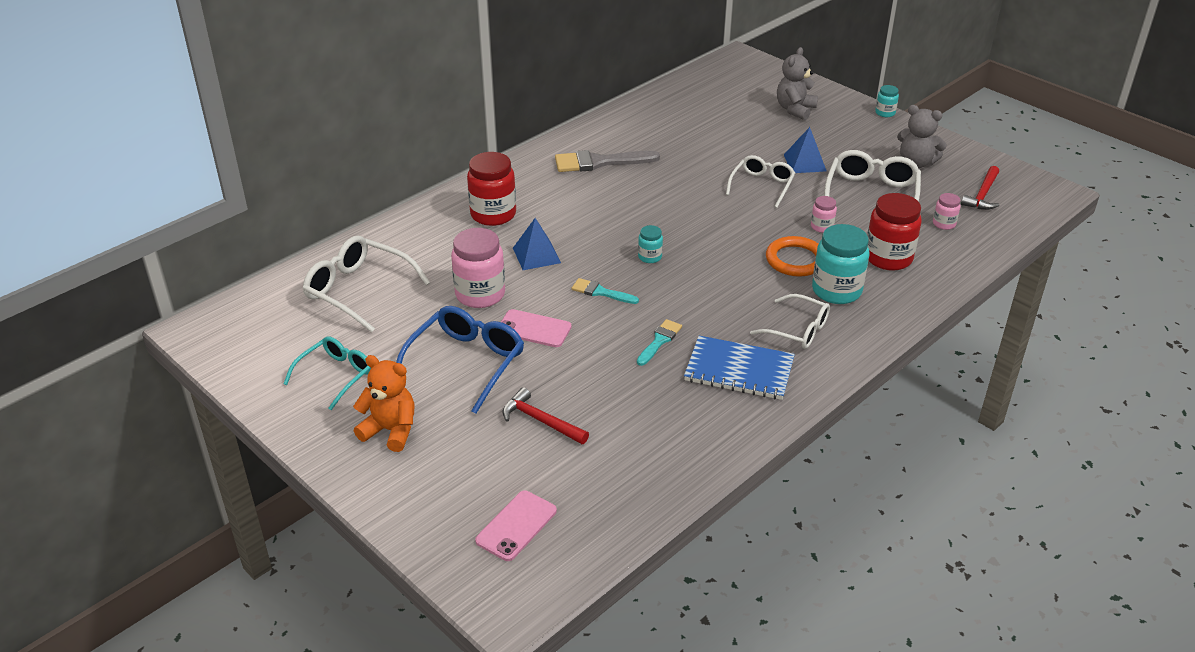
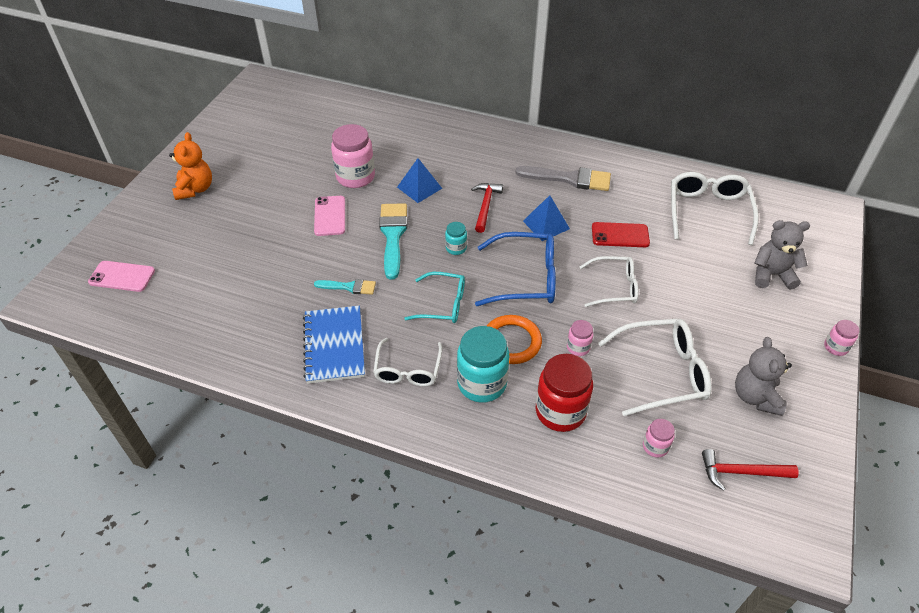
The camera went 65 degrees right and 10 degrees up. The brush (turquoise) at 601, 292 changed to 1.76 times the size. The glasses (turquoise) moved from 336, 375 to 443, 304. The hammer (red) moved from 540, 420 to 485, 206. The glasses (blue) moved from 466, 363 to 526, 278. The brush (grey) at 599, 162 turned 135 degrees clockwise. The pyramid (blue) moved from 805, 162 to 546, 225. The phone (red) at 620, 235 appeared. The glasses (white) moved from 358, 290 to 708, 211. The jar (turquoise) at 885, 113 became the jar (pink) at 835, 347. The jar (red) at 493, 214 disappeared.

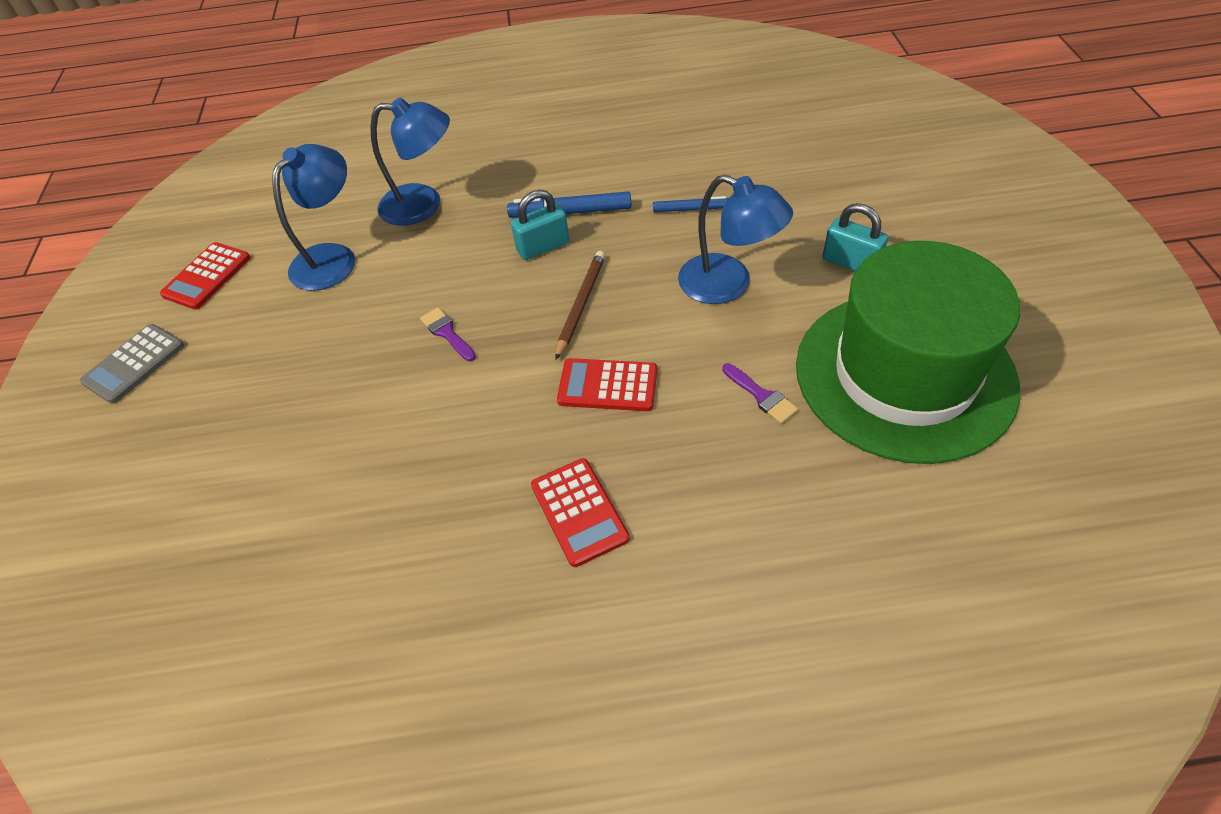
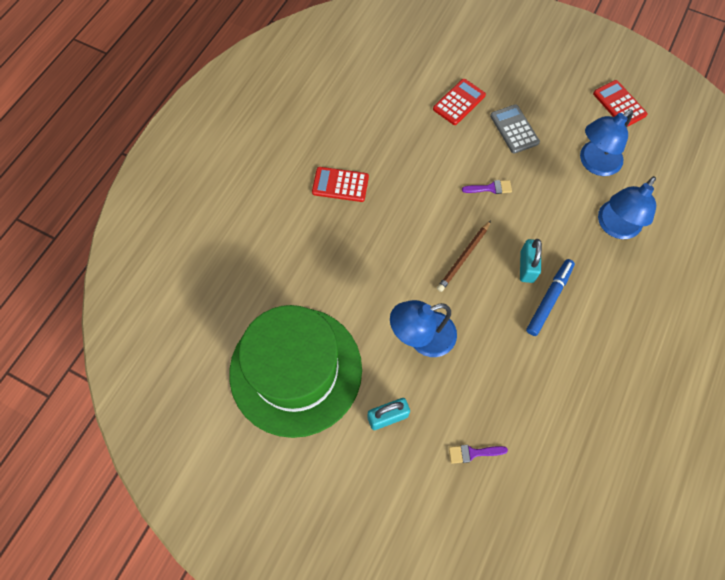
The camera went 120 degrees right and 15 degrees up. The calculator (red) moved from 607, 385 to 459, 102. The pencil (brown) at 581, 305 turned 75 degrees clockwise. The brush (purple) moved from 761, 396 to 473, 453. The calculator (grey) moved from 134, 364 to 514, 129. The lamp (blue) at 332, 258 turned 75 degrees clockwise. The marker (blue) at 691, 209 disappeared.

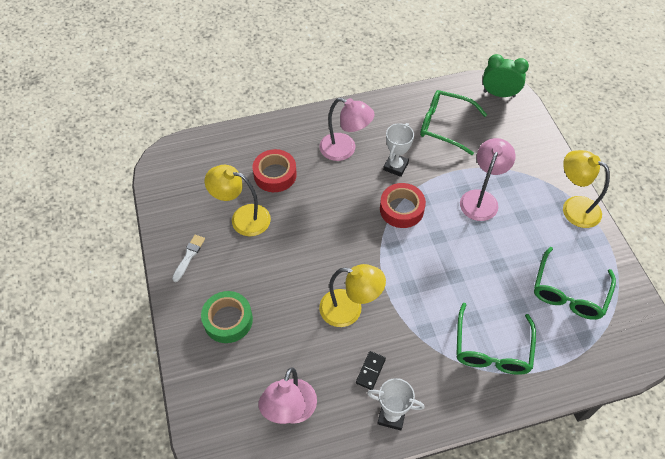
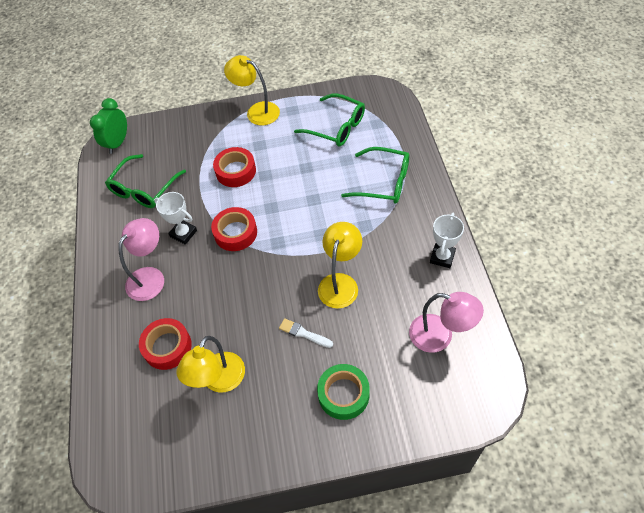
The camera went 80 degrees left and 0 degrees up. The lamp (pink) at 481, 199 was replaced by the tape (red) at 235, 171. The lamp (yellow) at 573, 207 turned 75 degrees clockwise. The brush (white) moved from 189, 256 to 303, 333. The domino (black) at 370, 371 disappeared.

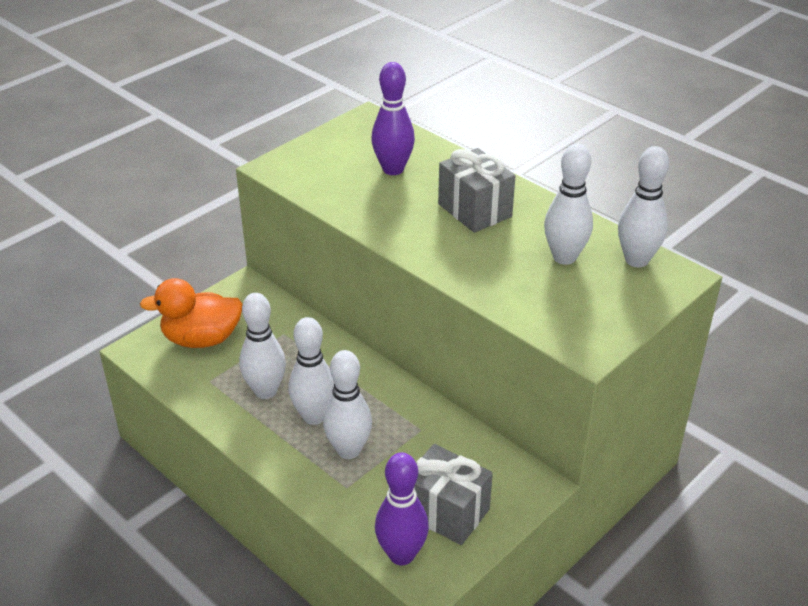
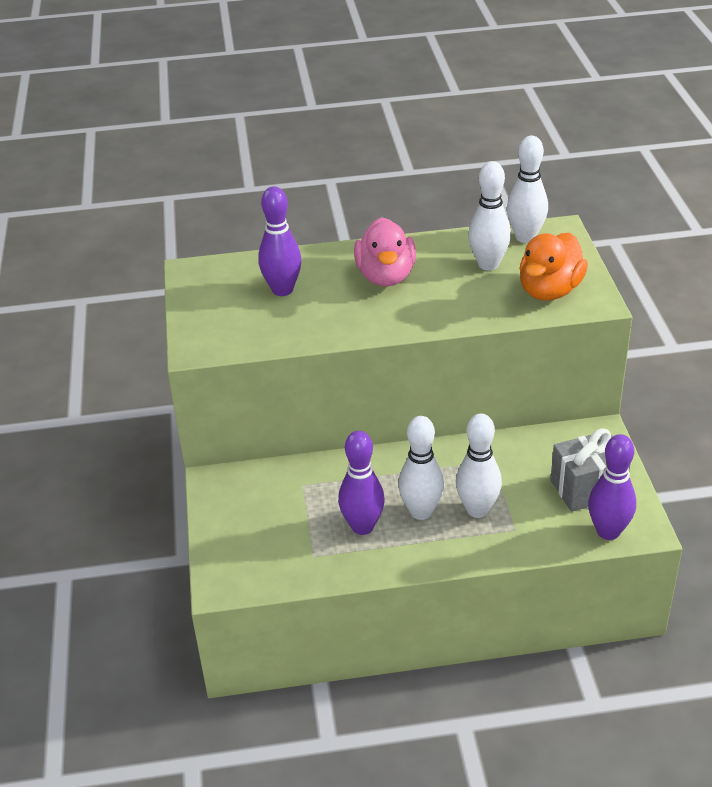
The camera went 50 degrees left and 0 degrees up. The bowling pin (white) at 265, 391 became the bowling pin (purple) at 362, 526. The gift (grey) at 475, 210 was replaced by the duck (pink) at 386, 276. The duck (orange) moved from 202, 339 to 549, 291.

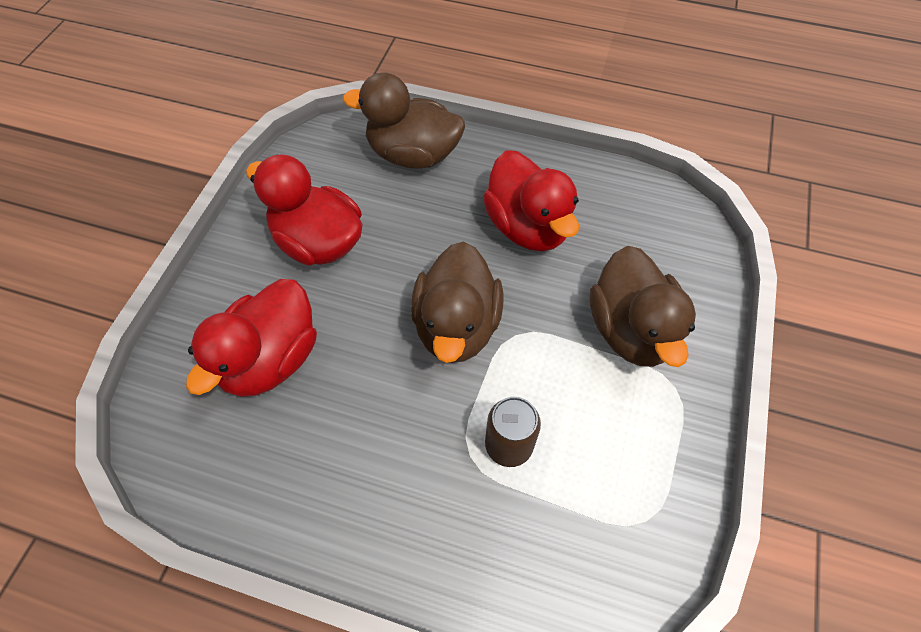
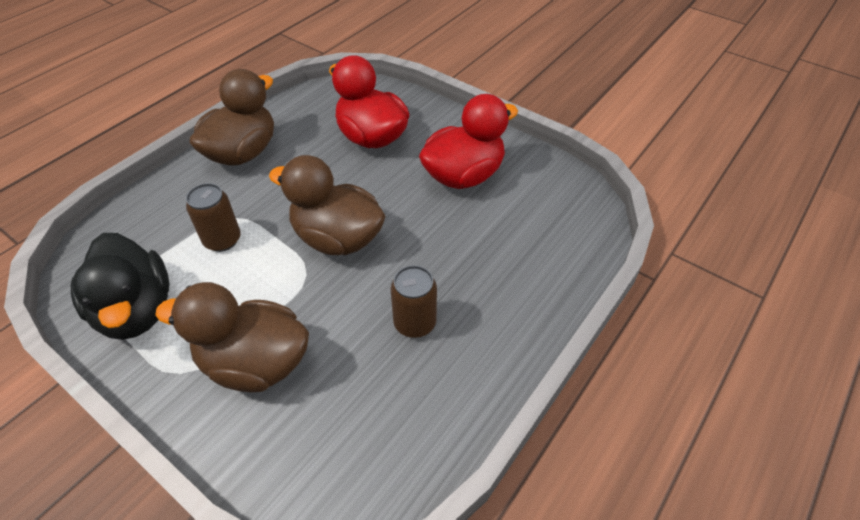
The camera went 110 degrees right and 10 degrees down. The duck (black) at 136, 310 appeared. The duck (brown) moved from 413, 155 to 243, 153. The duck (red) at 527, 227 was replaced by the can (brown) at 415, 323.

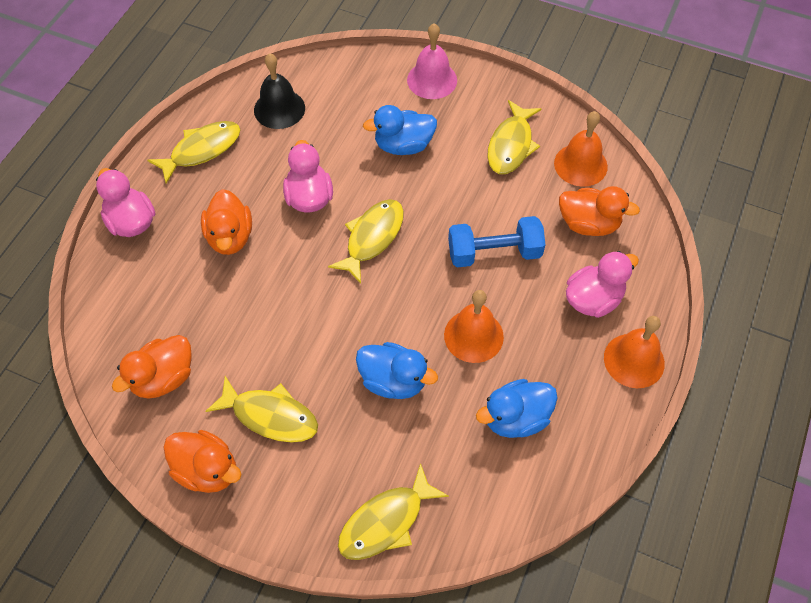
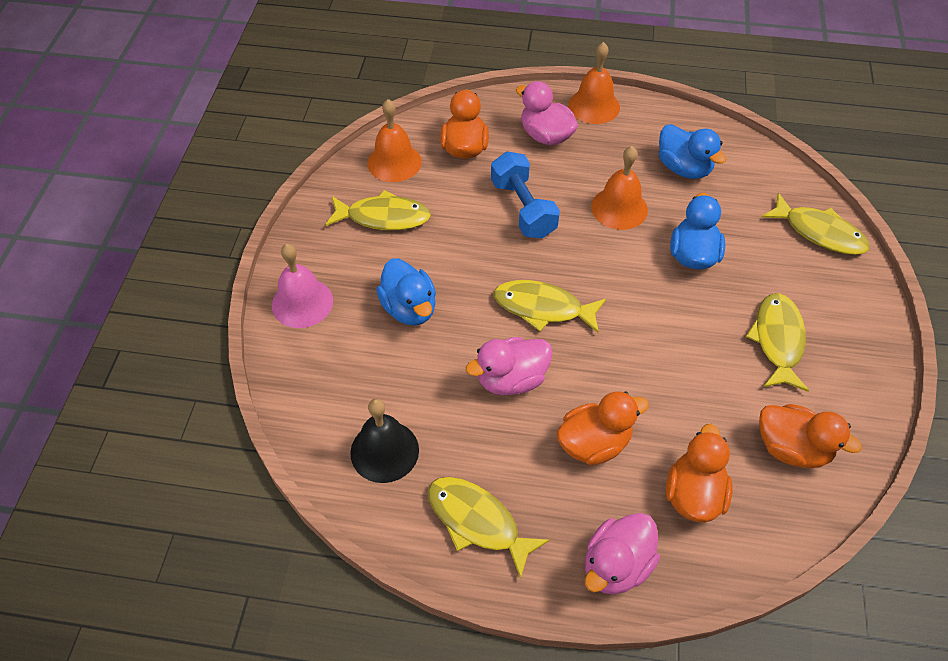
The camera went 105 degrees left and 5 degrees down. The duck (orange) moved from 207, 470 to 693, 494.

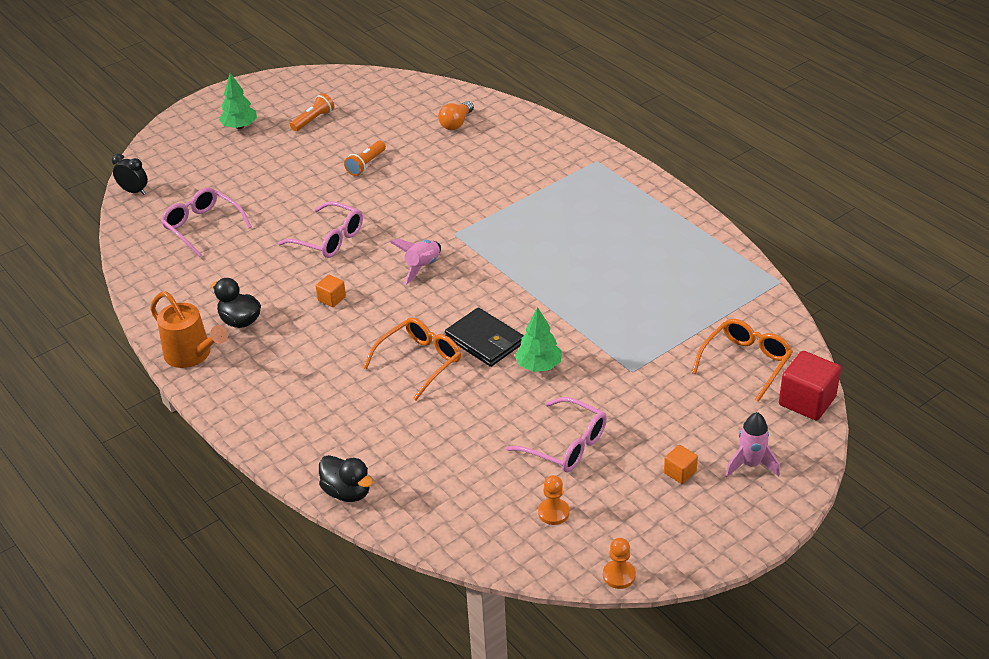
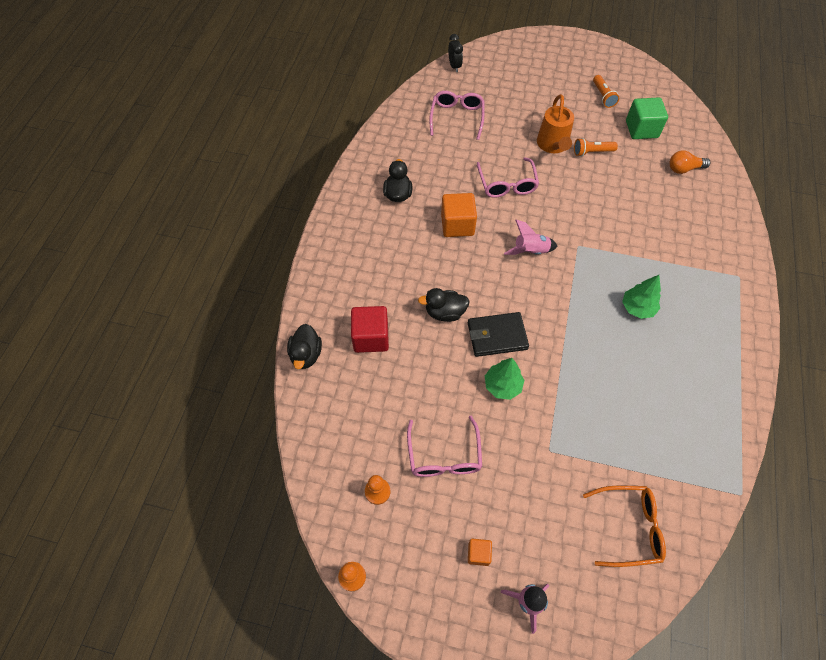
The camera went 50 degrees right and 20 degrees up. The cube (red) moved from 807, 401 to 371, 337. The glasses (orange) at 419, 362 was replaced by the duck (black) at 445, 312. The cube (orange) at 332, 299 changed to 1.90 times the size. The wallet (black) at 484, 340 turned 75 degrees clockwise. The watering can (orange) moved from 192, 355 to 553, 145. The flashlight (orange) at 313, 120 turned 75 degrees clockwise. The tree (green) moved from 240, 126 to 637, 308. The cube (green) at 641, 129 appeared.

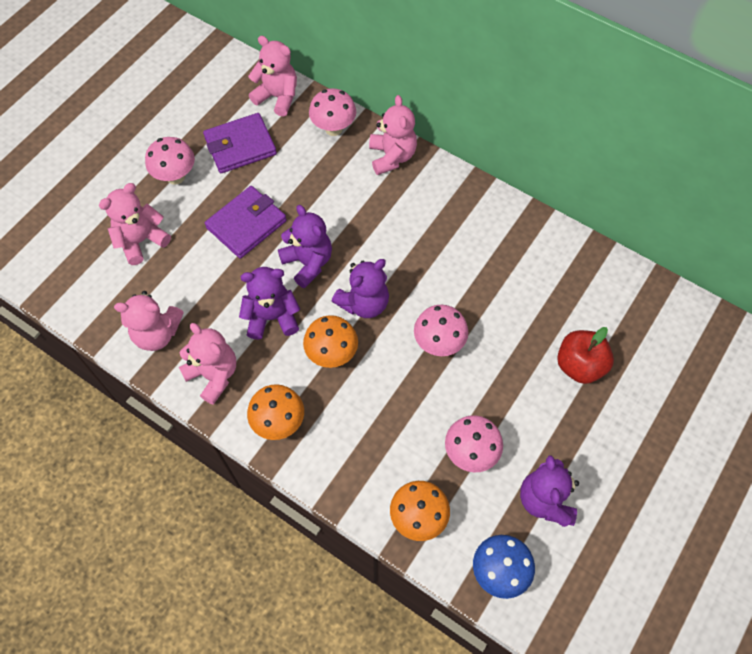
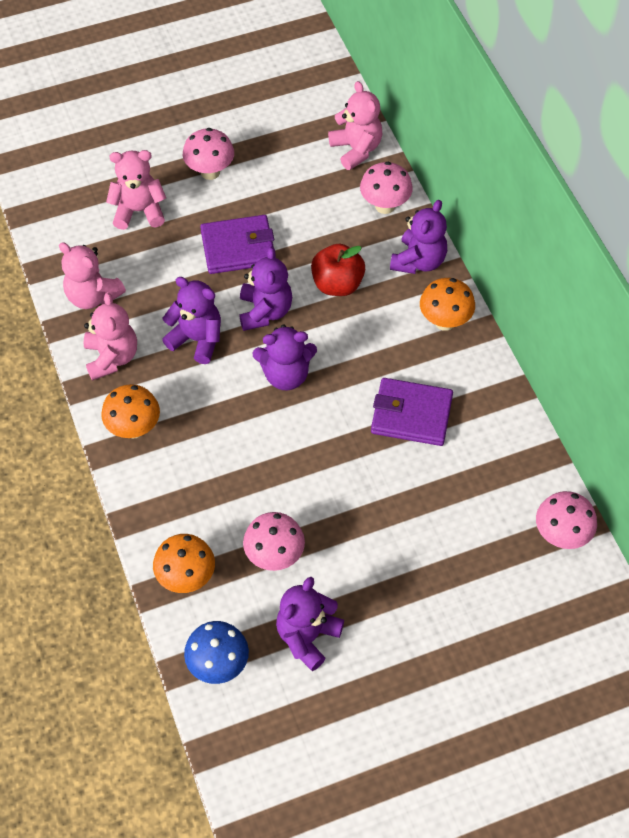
The camera went 35 degrees right and 5 degrees down. The apple (red) moved from 579, 365 to 337, 284. The wallet (purple) moved from 240, 146 to 411, 414. The teddy bear (pink) at 392, 156 became the teddy bear (purple) at 418, 261. The mushroom (orange) moved from 332, 354 to 444, 321. The mushroom (pink) moved from 438, 343 to 561, 535.

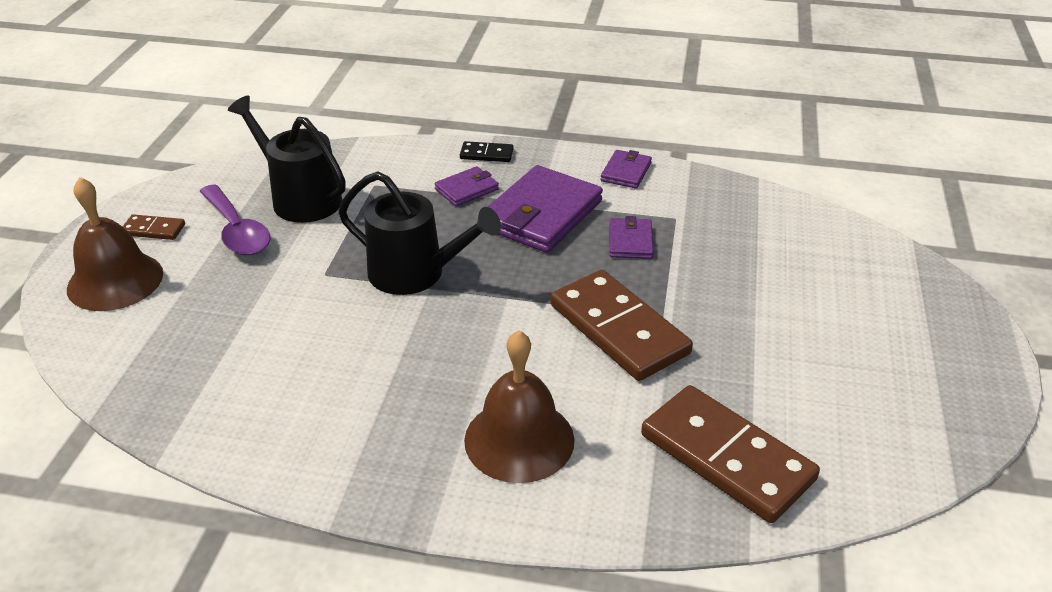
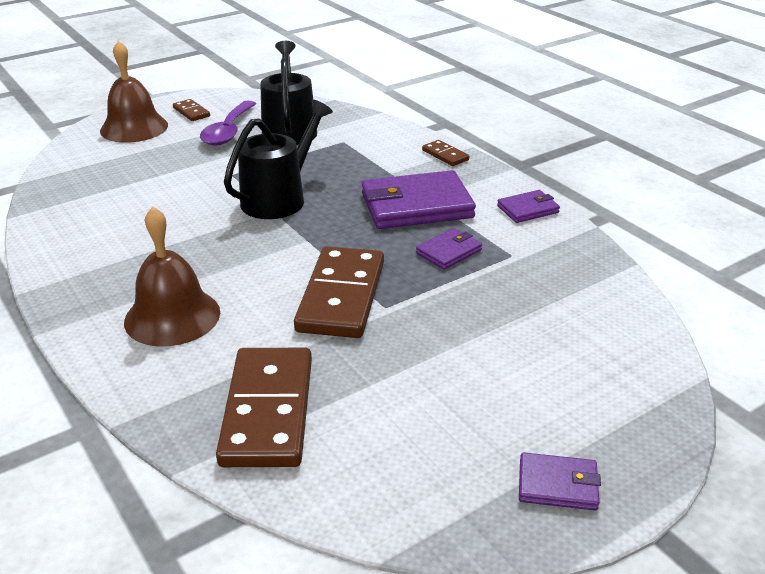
The camera went 45 degrees right and 5 degrees down. The watering can (black) at 415, 273 turned 120 degrees counterclockwise. The domino (black) at 486, 154 became the domino (brown) at 445, 155. The wallet (purple) moved from 466, 189 to 557, 485.

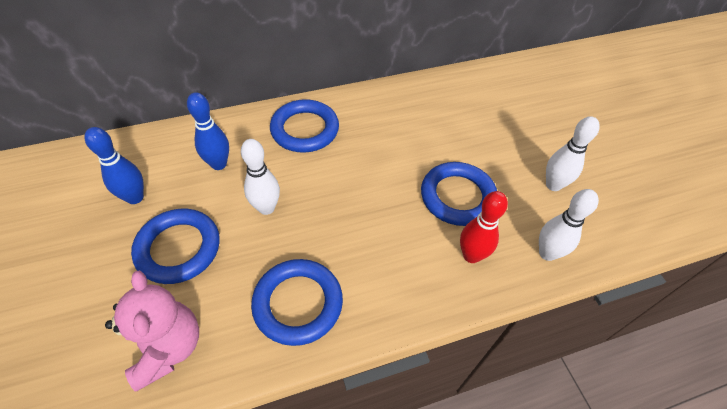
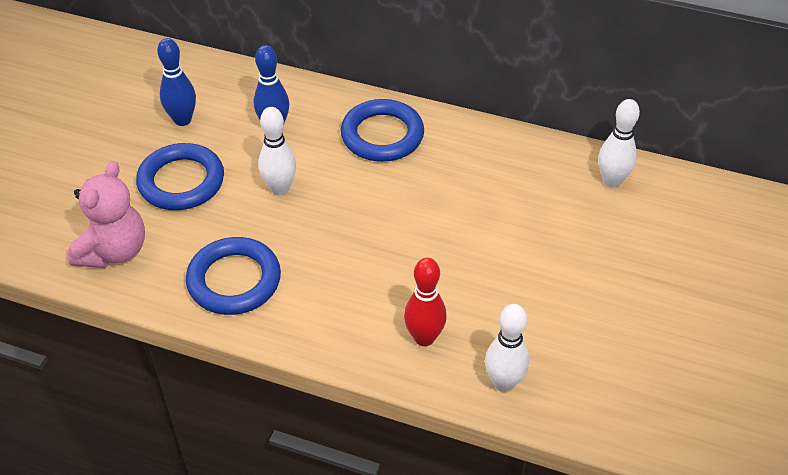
The camera went 40 degrees right and 5 degrees down. The bowling pin (white) moved from 553, 185 to 612, 181. The ring (blue) at 457, 197 disappeared.

